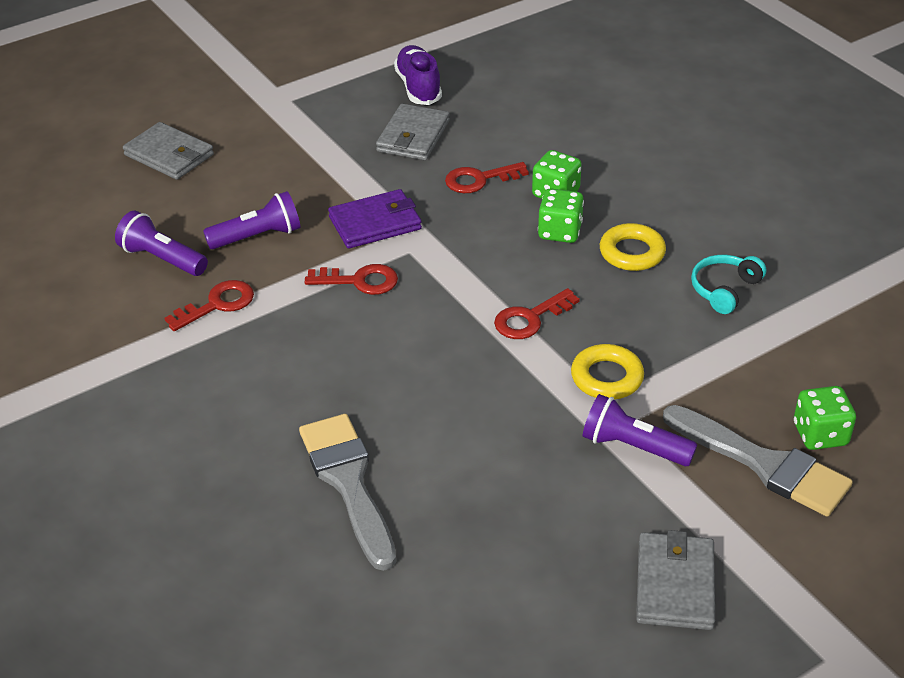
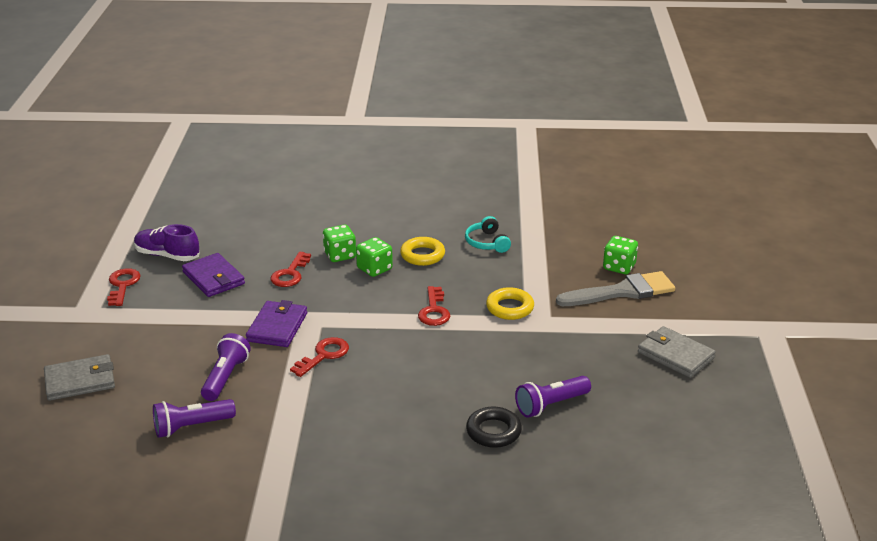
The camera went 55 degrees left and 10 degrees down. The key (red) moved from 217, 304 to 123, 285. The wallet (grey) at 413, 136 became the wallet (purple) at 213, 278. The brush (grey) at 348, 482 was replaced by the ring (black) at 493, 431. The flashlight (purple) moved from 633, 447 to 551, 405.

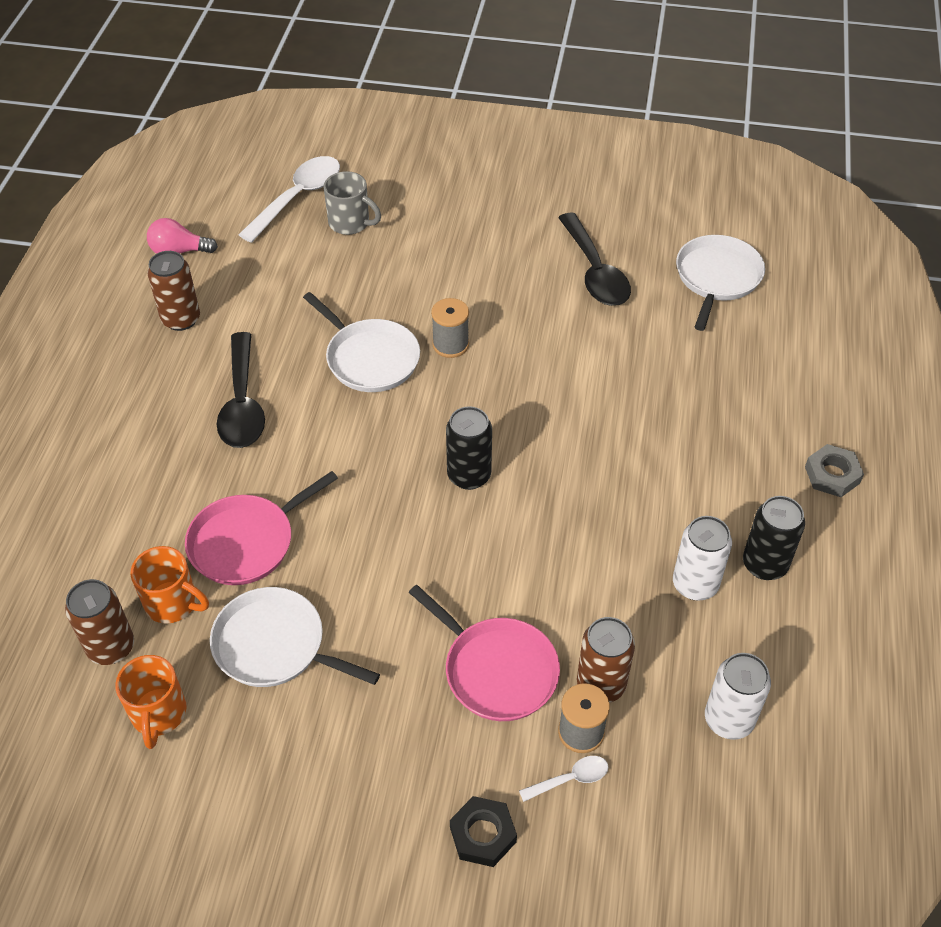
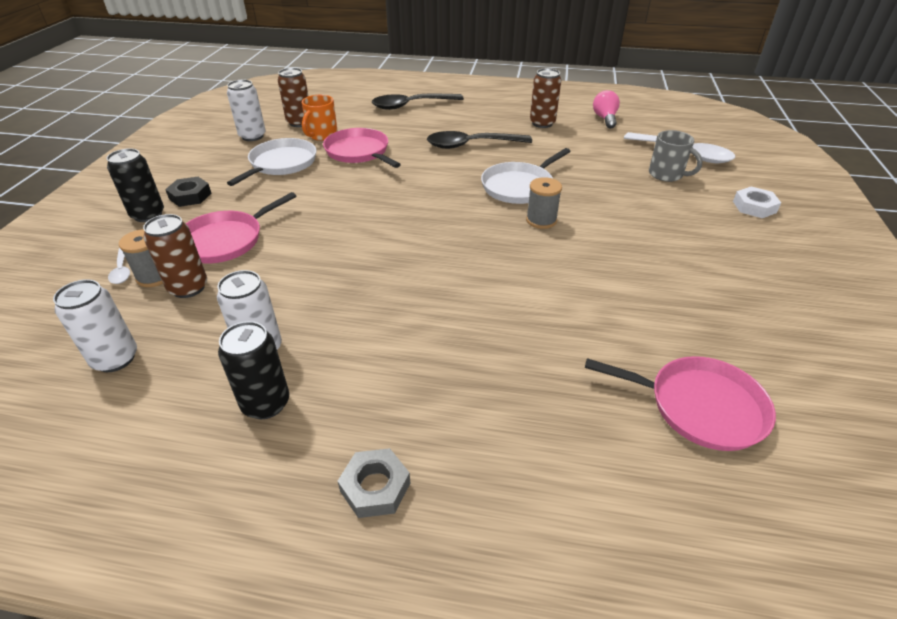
The camera went 90 degrees right and 10 degrees down. The can (black) moved from 469, 475 to 148, 215. The nut (black) moved from 482, 834 to 190, 196. The mug (orange) at 158, 714 was replaced by the can (white) at 252, 136. The spoon (black) moved from 595, 272 to 411, 105. The pan (white) at 717, 278 became the pan (pink) at 699, 406. The mug (grey) at 350, 223 turned 75 degrees counterclockwise. The nut (white) at 754, 207 appeared.

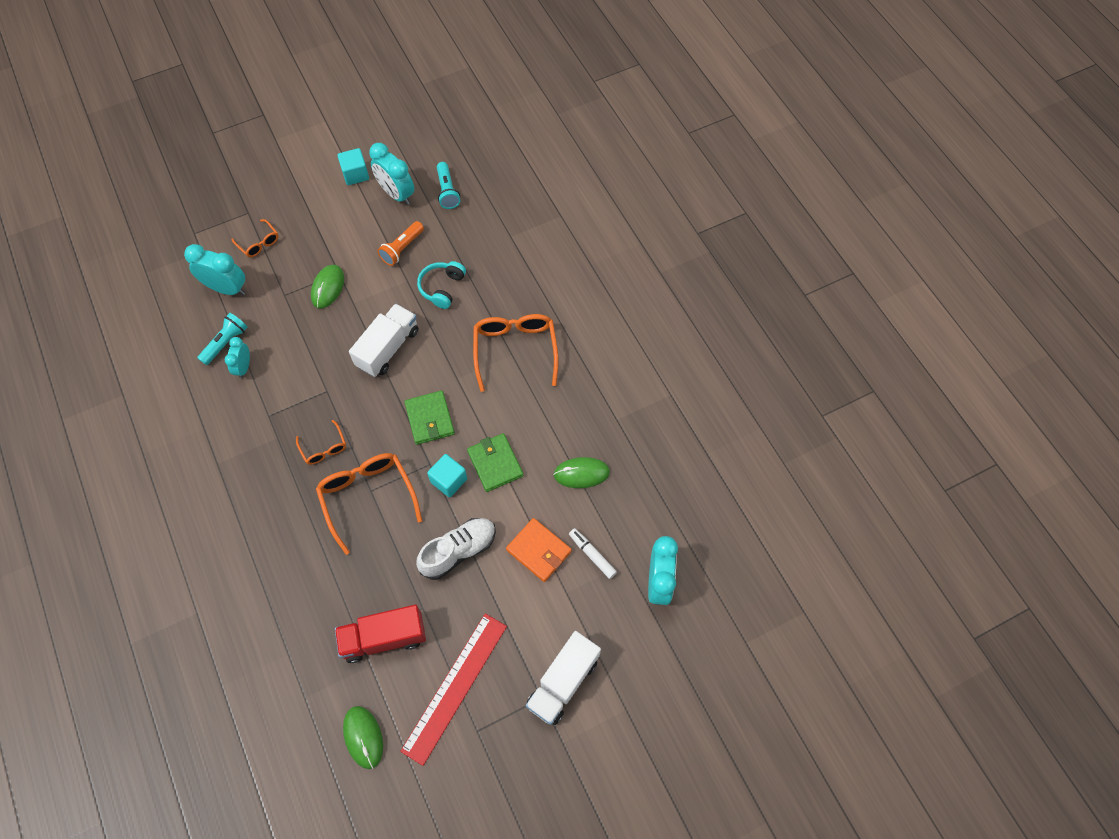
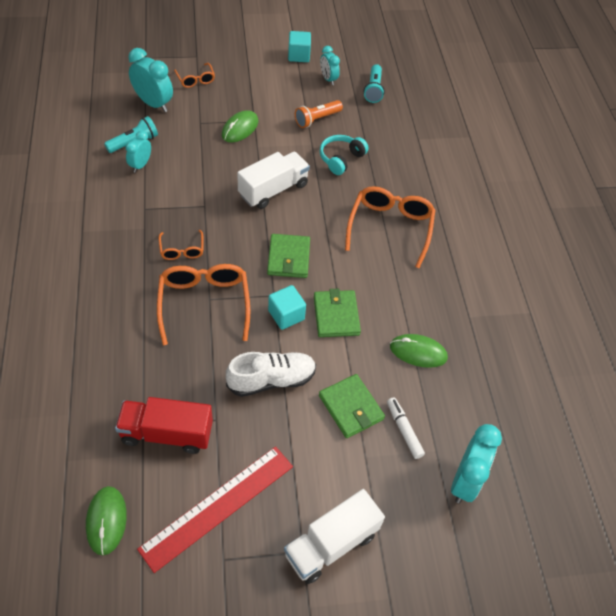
The camera went 15 degrees right and 10 degrees down. The wallet (orange) at 538, 551 became the wallet (green) at 351, 407. The clock (turquoise) at 396, 194 changed to 0.61 times the size.

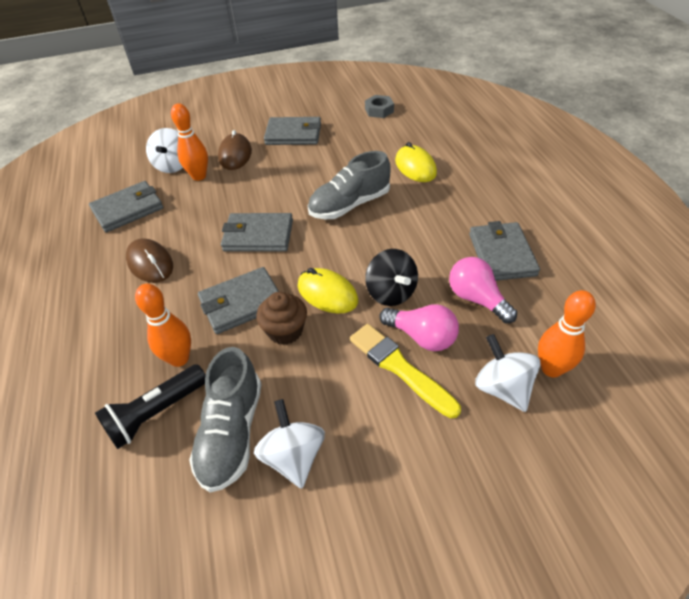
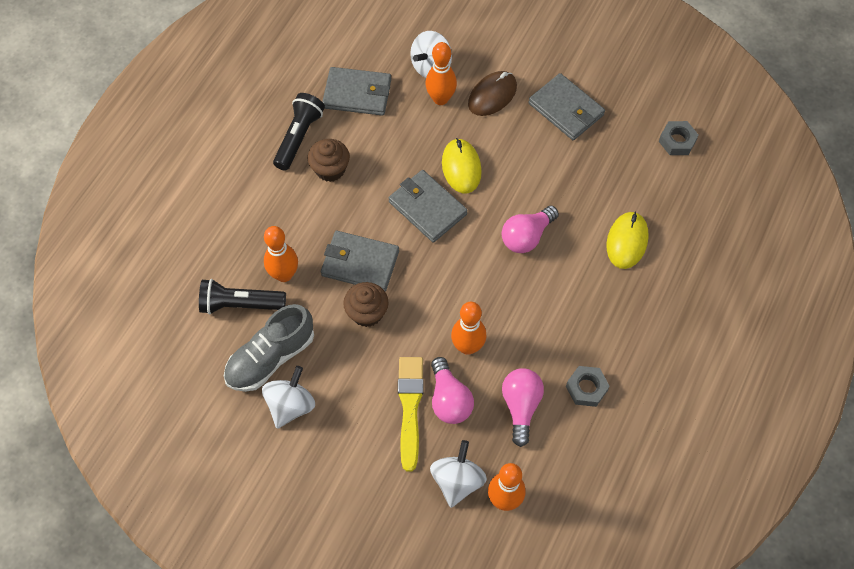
The camera went 40 degrees right and 15 degrees up. The flashlight (black) at 299, 137 appeared. The mouse (brown) at 150, 263 was replaced by the cupcake (brown) at 330, 169. The mouse (yellow) moved from 327, 293 to 461, 167. The spinning top (black) at 391, 293 was replaced by the bowling pin (orange) at 467, 346. The shoe (grey) at 349, 205 was replaced by the light bulb (pink) at 526, 236. The wallet (grey) at 501, 254 was replaced by the nut (grey) at 586, 388.

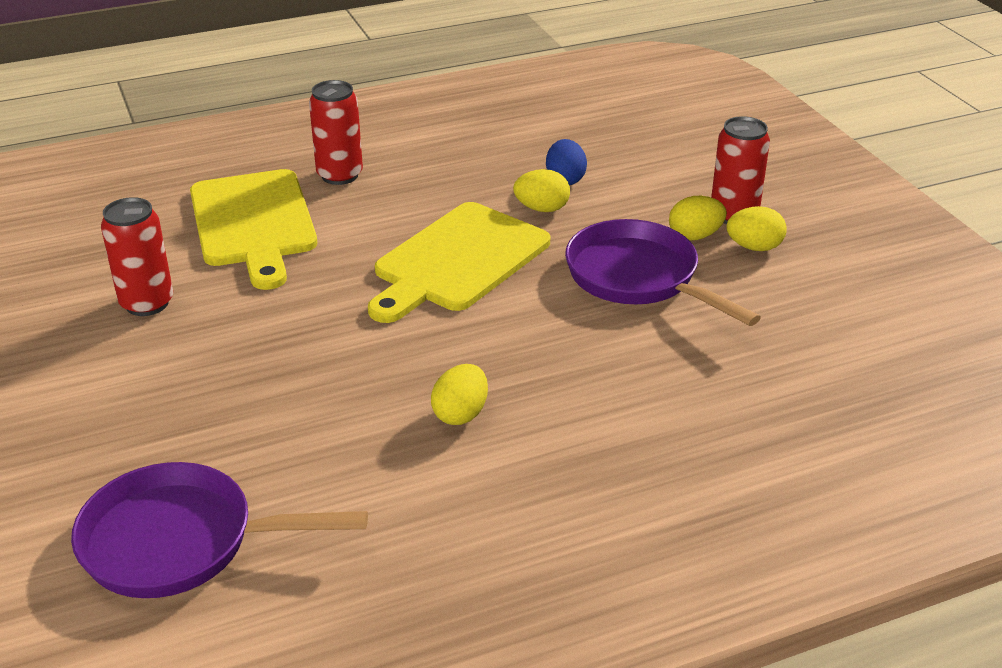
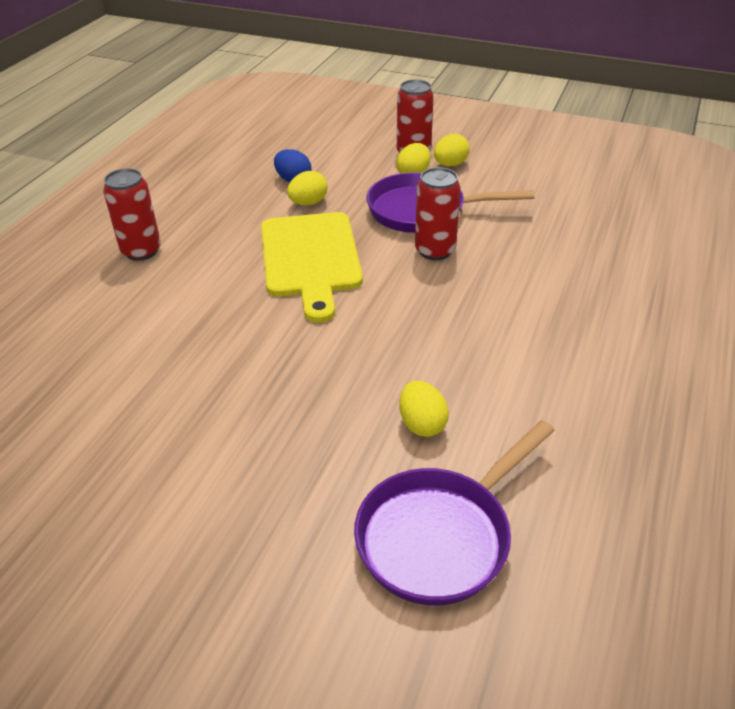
The camera went 45 degrees left and 5 degrees up. The egg (yellow) moved from 460, 414 to 422, 424. The can (red) moved from 147, 303 to 435, 251. The cutting board (yellow) at 253, 223 disappeared.

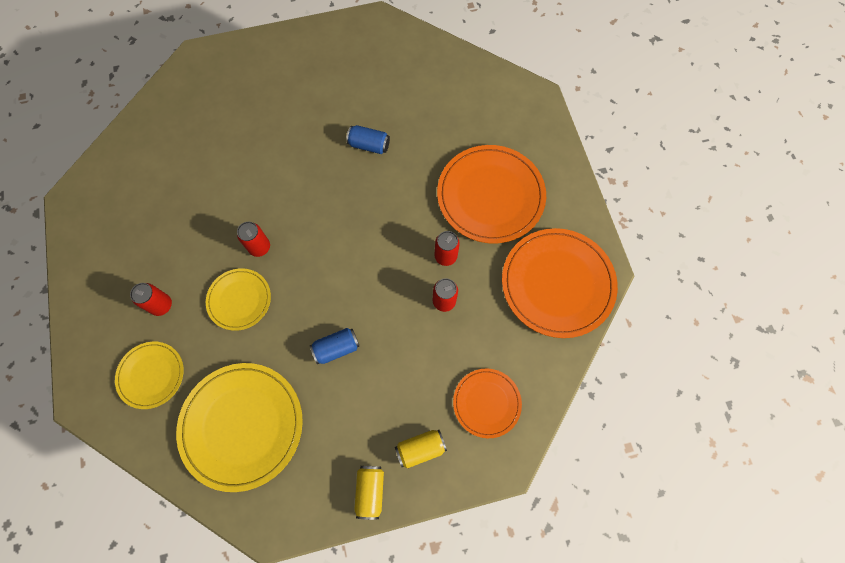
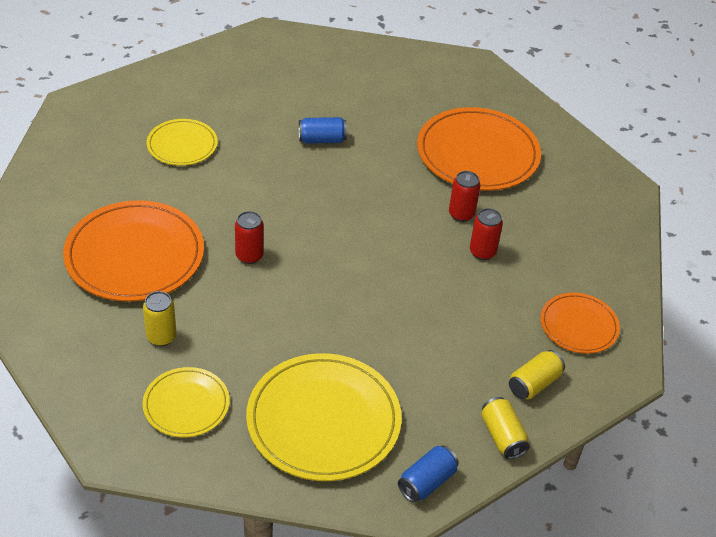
The camera went 25 degrees left and 25 degrees down. The plate (orange) moved from 557, 284 to 134, 255. The can (red) at 161, 305 became the can (yellow) at 161, 337. The plate (yellow) moved from 239, 300 to 182, 145. The can (blue) moved from 336, 348 to 427, 482.

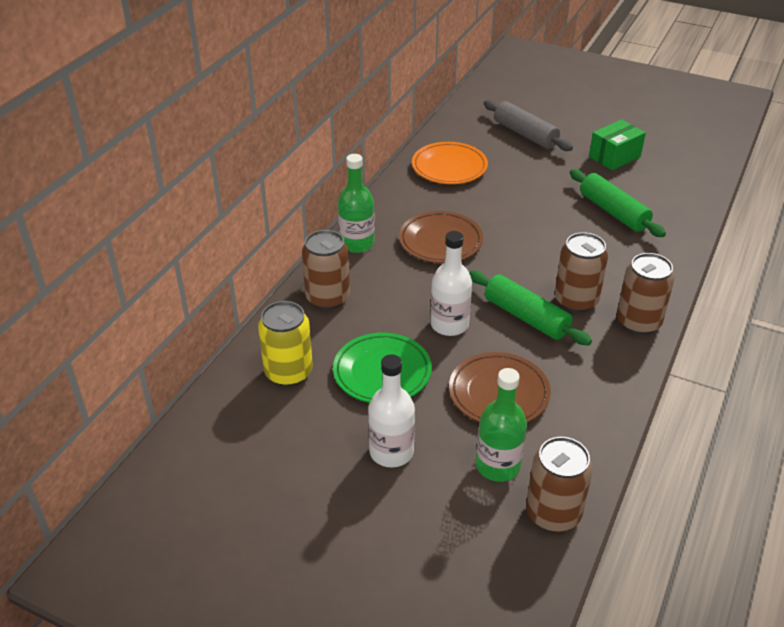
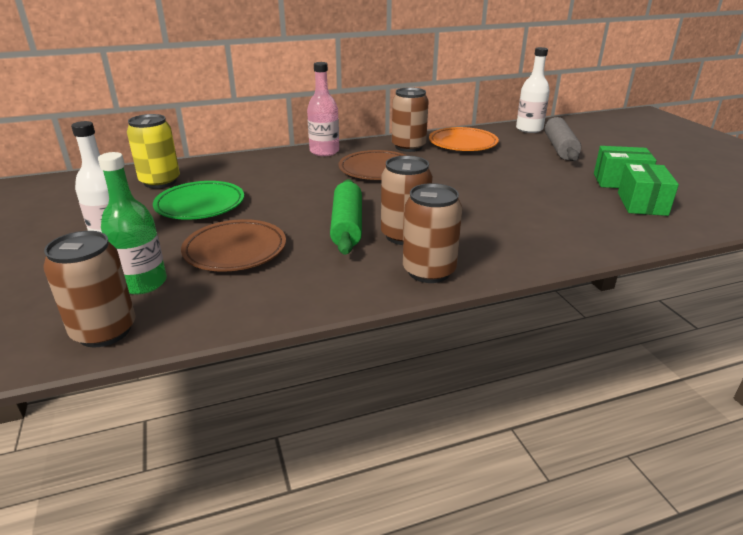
The camera went 45 degrees right and 10 degrees down. The bottle (green) at 357, 243 became the bottle (pink) at 324, 151. The can (brown) moved from 328, 298 to 408, 147. The bottle (white) moved from 449, 324 to 529, 129. The box (green) at 642, 204 appeared. The rolling pin (green) at 613, 212 disappeared.

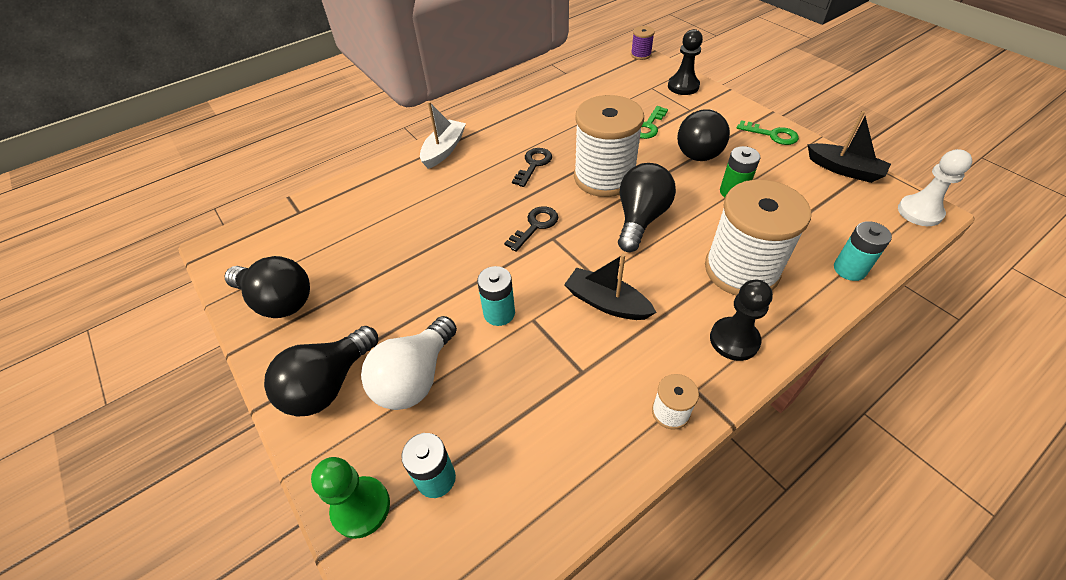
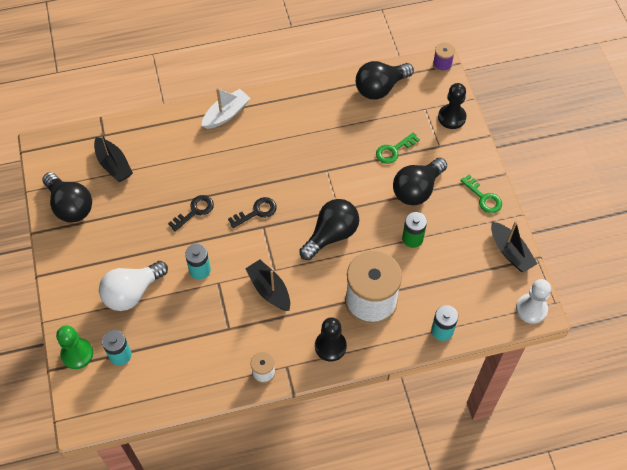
The camera went 20 degrees right and 10 degrees up. The boat (black) at 113, 165 appeared. The key (black) moved from 533, 165 to 195, 211. The light bulb (black) moved from 328, 385 to 380, 88. The spool (white) at 604, 177 disappeared.

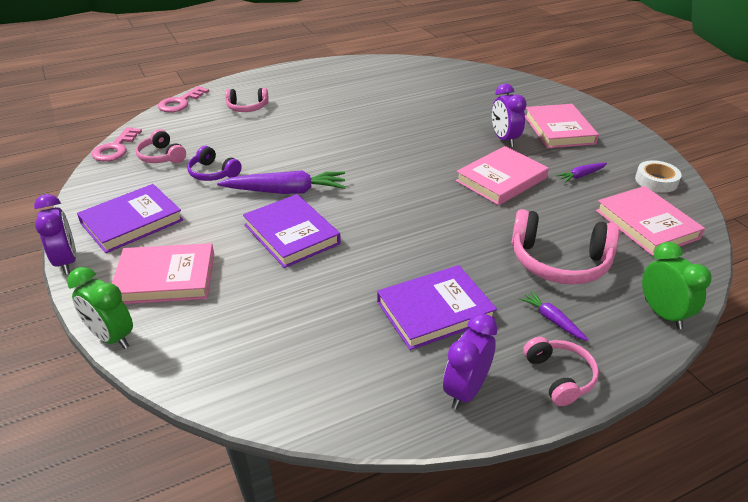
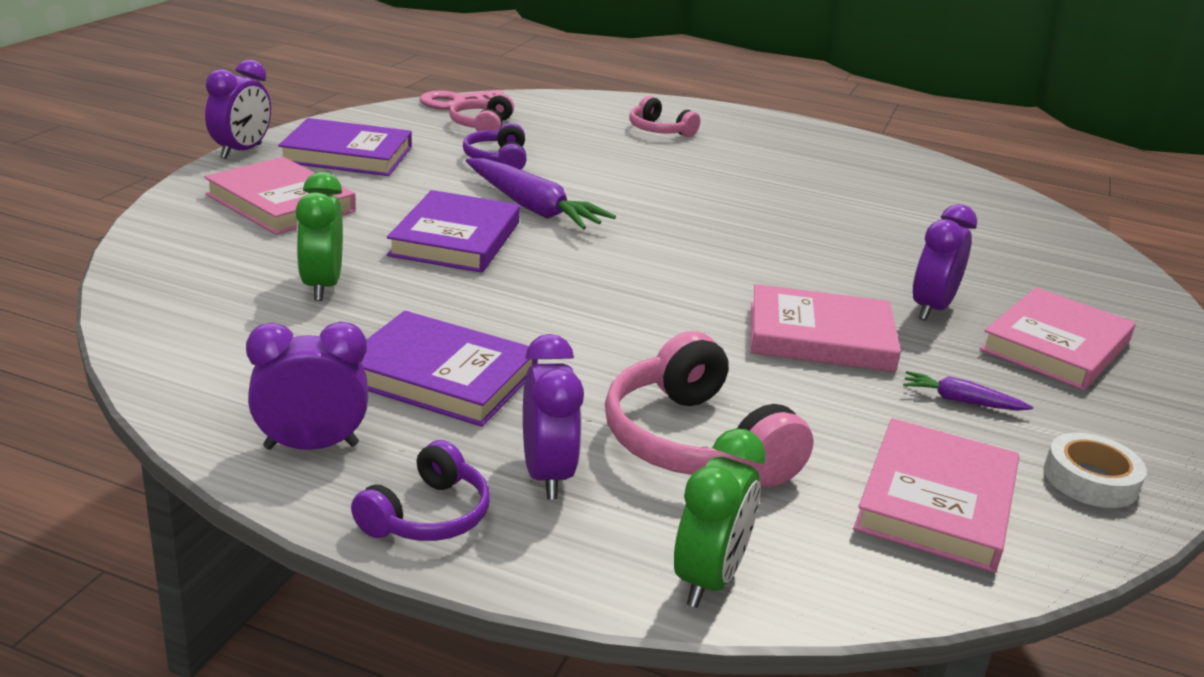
The camera went 45 degrees right and 10 degrees down. The clock (green) moved from 111, 337 to 322, 286. The headphones (pink) at 559, 377 became the headphones (purple) at 427, 515. The carrot (purple) at 552, 320 was replaced by the clock (purple) at 546, 475. The key (pink) at 180, 103 disappeared.

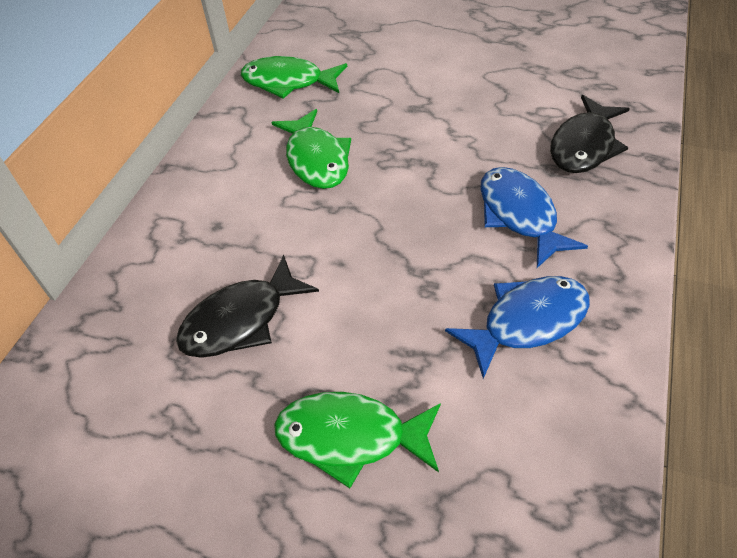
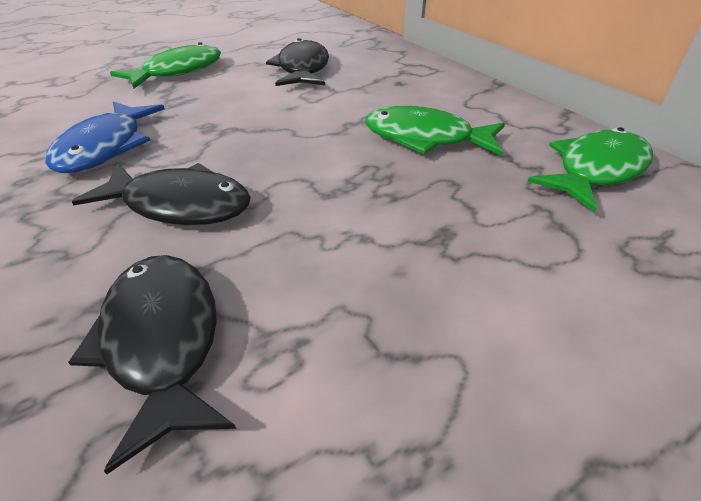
The camera went 125 degrees right and 10 degrees down. The fish (blue) at 519, 215 became the fish (black) at 180, 205.

